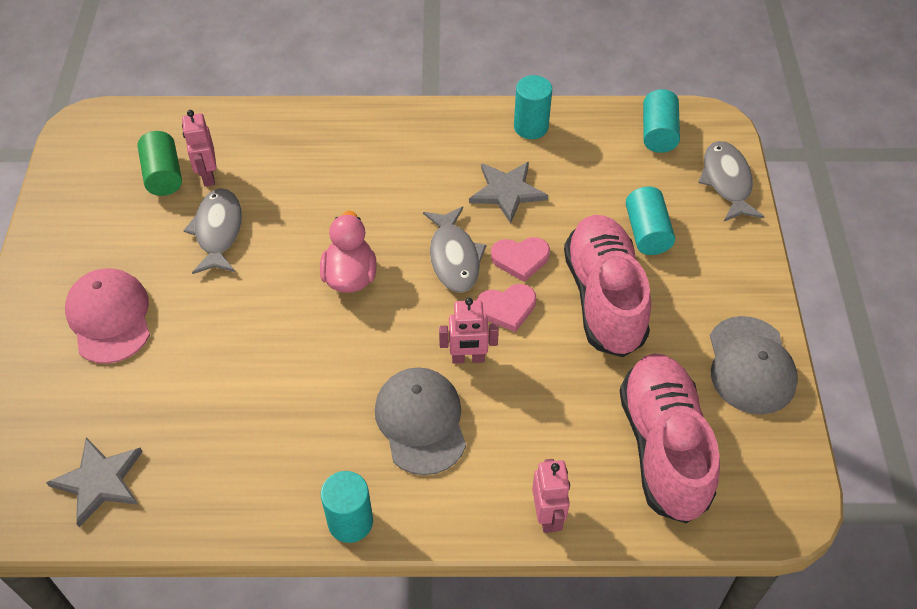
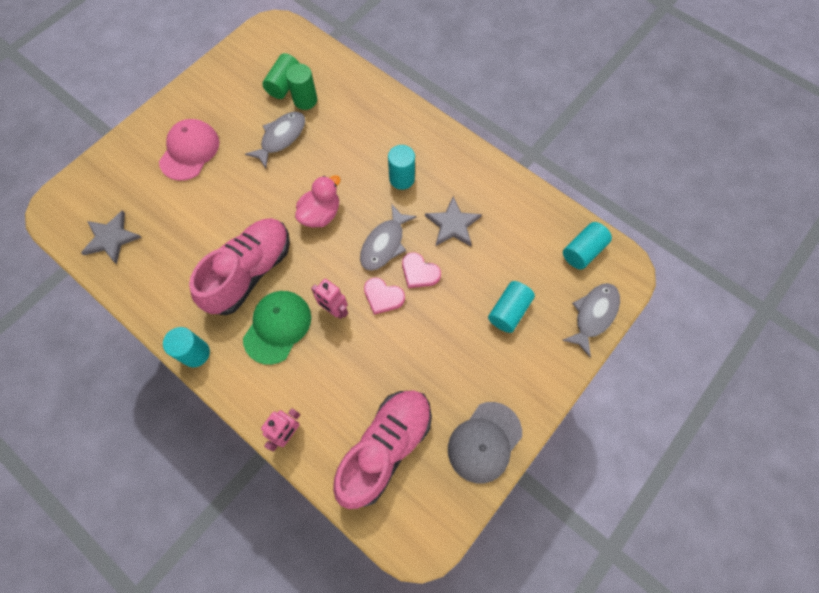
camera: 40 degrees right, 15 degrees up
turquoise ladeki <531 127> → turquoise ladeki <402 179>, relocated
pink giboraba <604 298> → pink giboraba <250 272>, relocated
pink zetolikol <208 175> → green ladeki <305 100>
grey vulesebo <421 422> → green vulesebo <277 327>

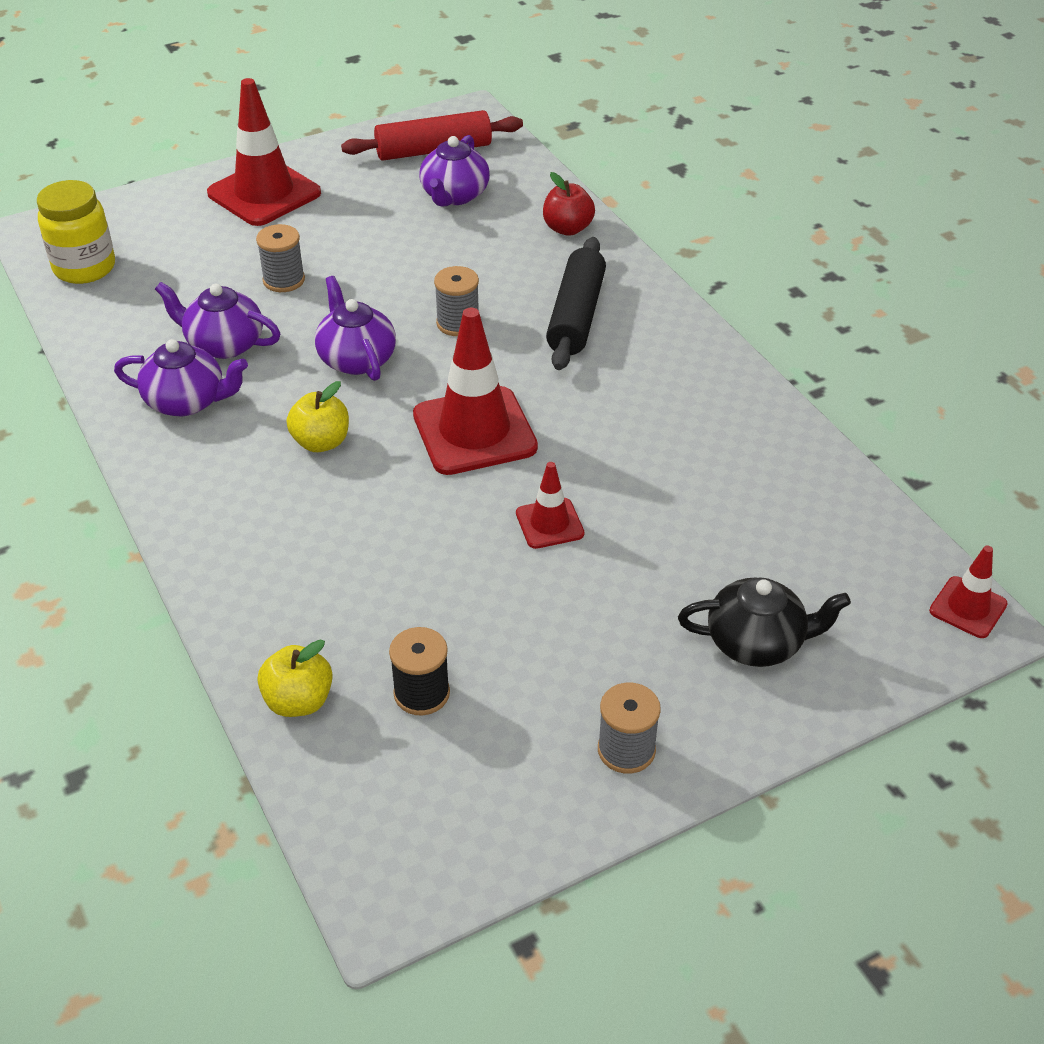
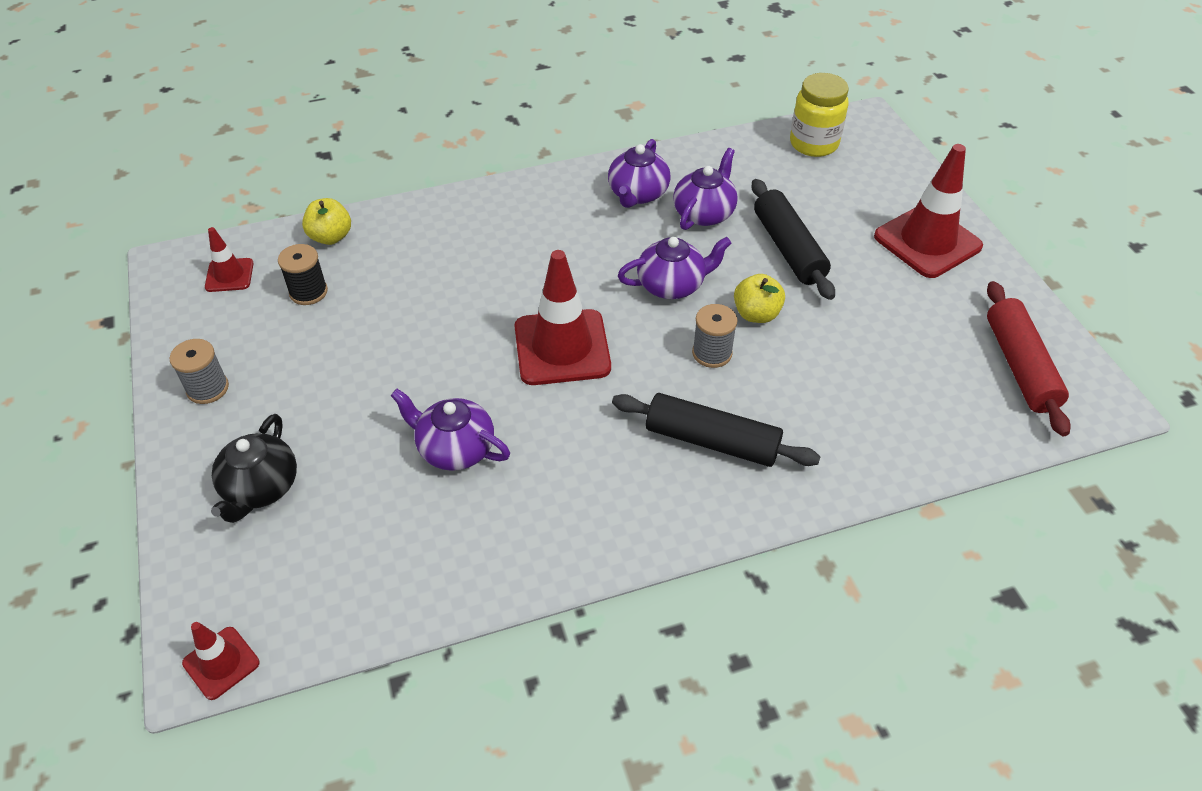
camera: 100 degrees right, 5 degrees up
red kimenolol <567 228> → -
yellow kimenolol <321 442> → yellow kimenolol <756 314>, relocated
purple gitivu <454 195> → purple gitivu <455 448>, relocated
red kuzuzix <549 523> → red kuzuzix <229 275>, relocated
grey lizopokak <284 280> → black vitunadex <788 248>

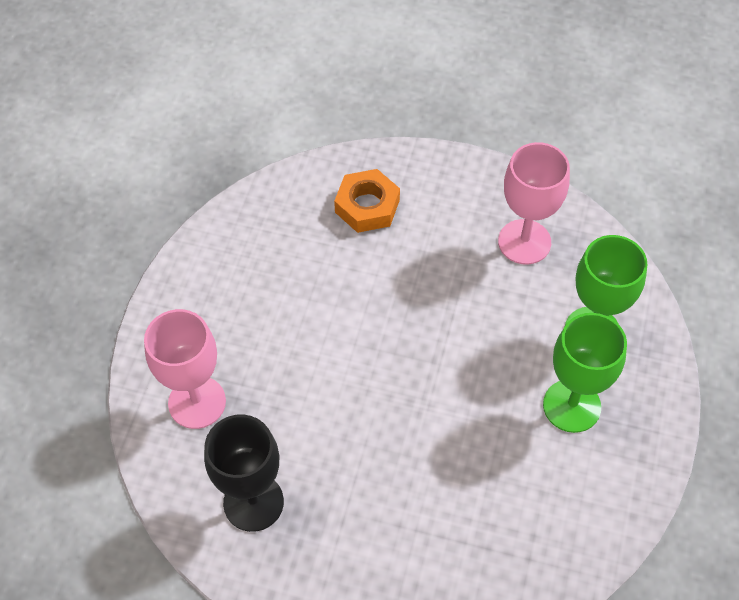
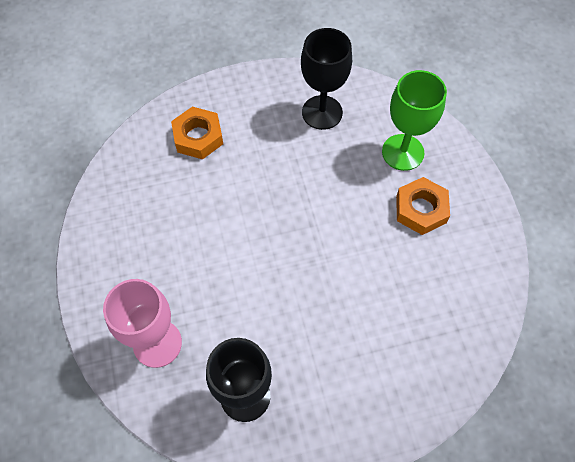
camera: 30 degrees left, 5 degrees up
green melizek <571 406> → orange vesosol <421 209>
pink melizek <524 242> → black melizek <322 112>

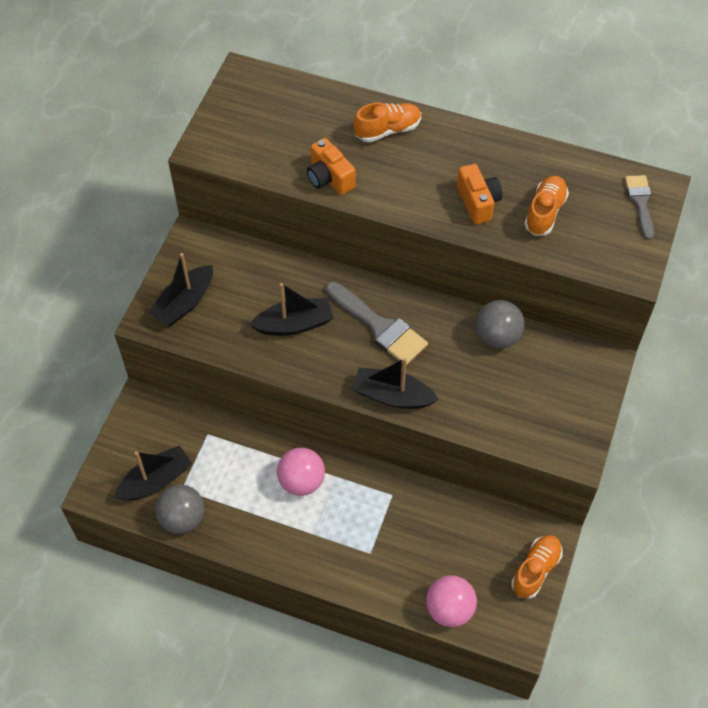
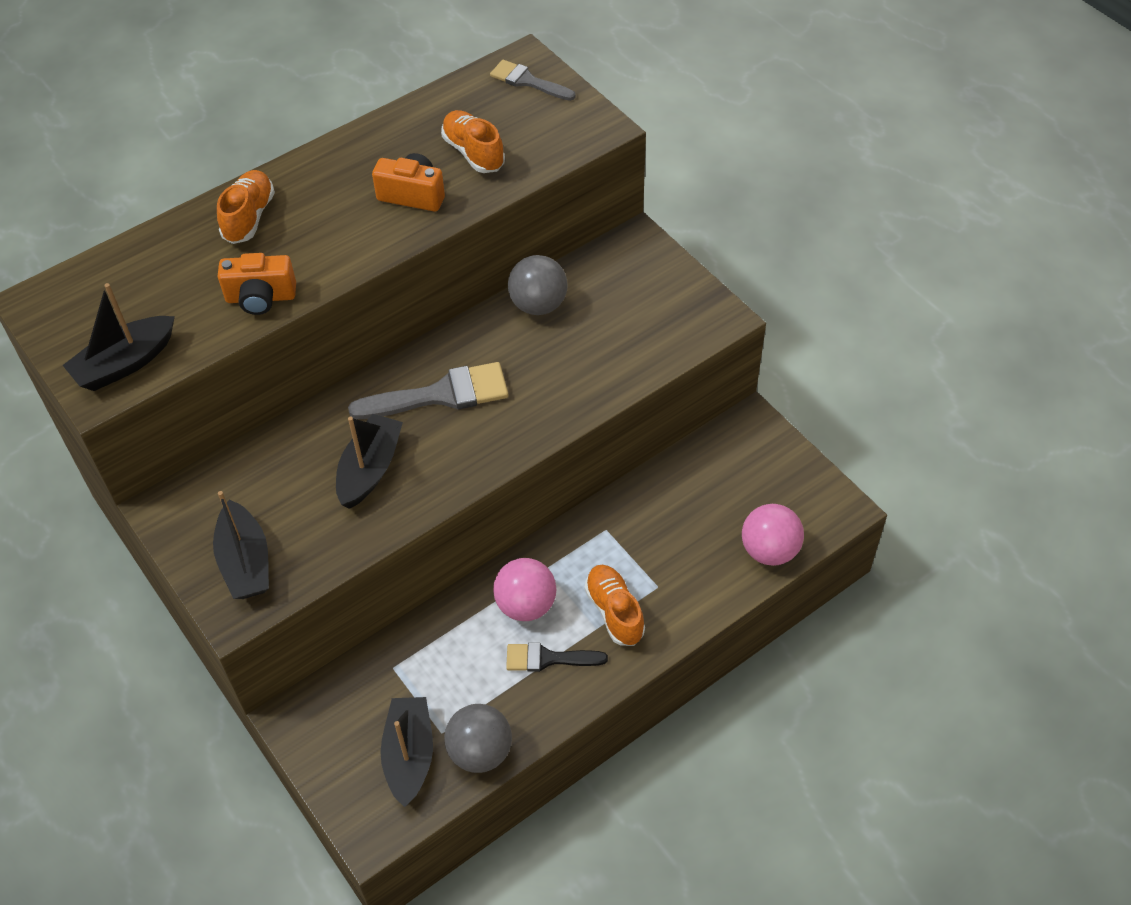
camera: 55 degrees left, 5 degrees down
- → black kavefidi <548 658>
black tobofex <392 396> → black tobofex <125 363>, relocated
orange giboraba <535 570> → orange giboraba <614 612>, relocated

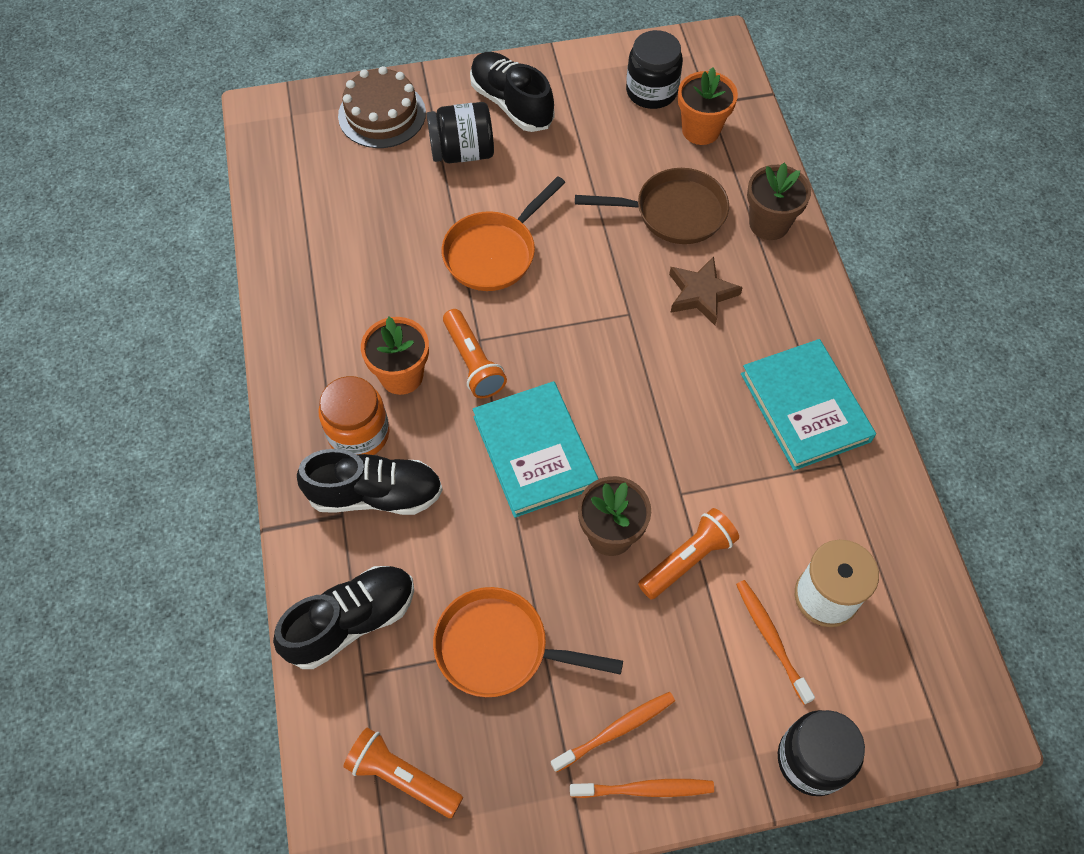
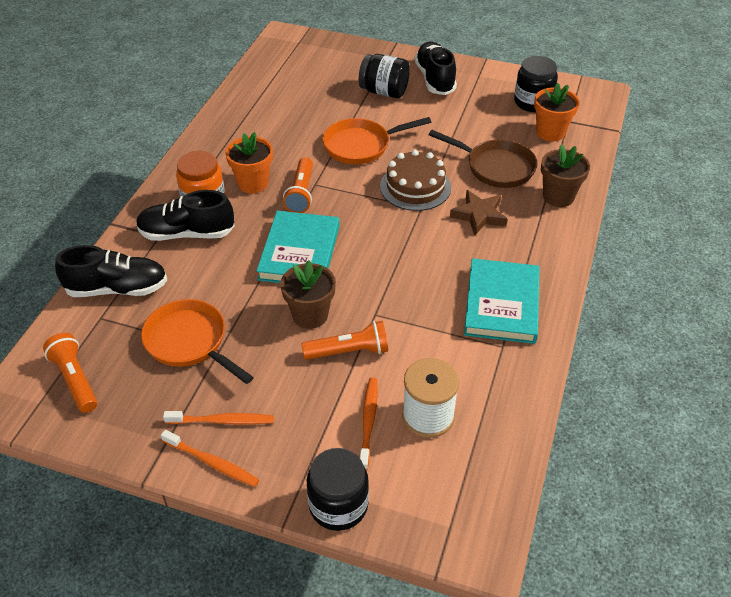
camera: 30 degrees right, 15 degrees down
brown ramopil <382 114> → brown ramopil <415 187>, relocated
black giboraba <375 494> → black giboraba <187 234>, 150 degrees clockwise

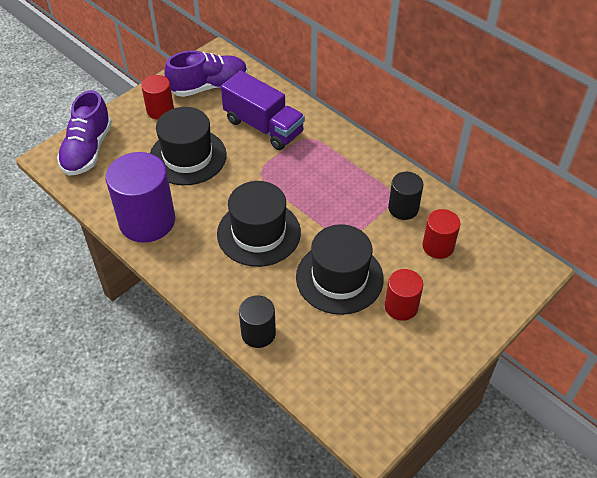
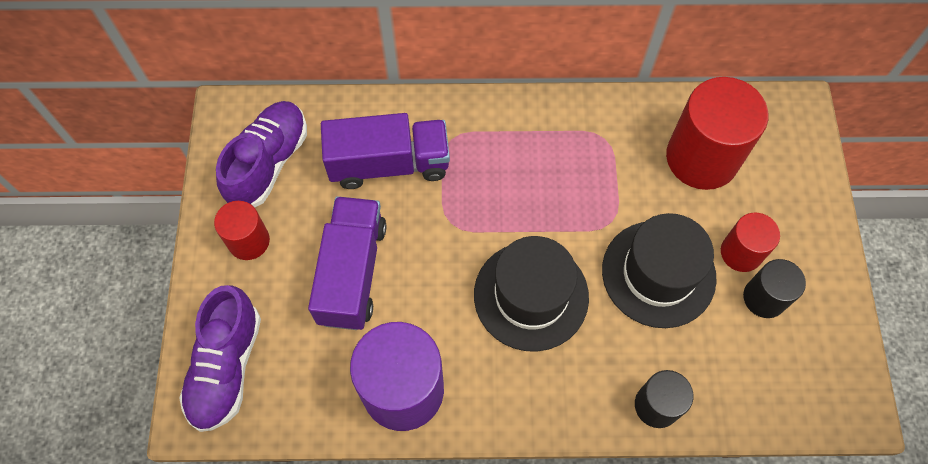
camera: 45 degrees left, 15 degrees up
black ladeki <403 208> → black ladeki <764 298>, relocated
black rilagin <187 157> → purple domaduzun <352 272>
purple giboraba <87 150> → purple giboraba <226 367>, 45 degrees clockwise
red ladeki <438 246> → red ladeki <702 158>, x1.82

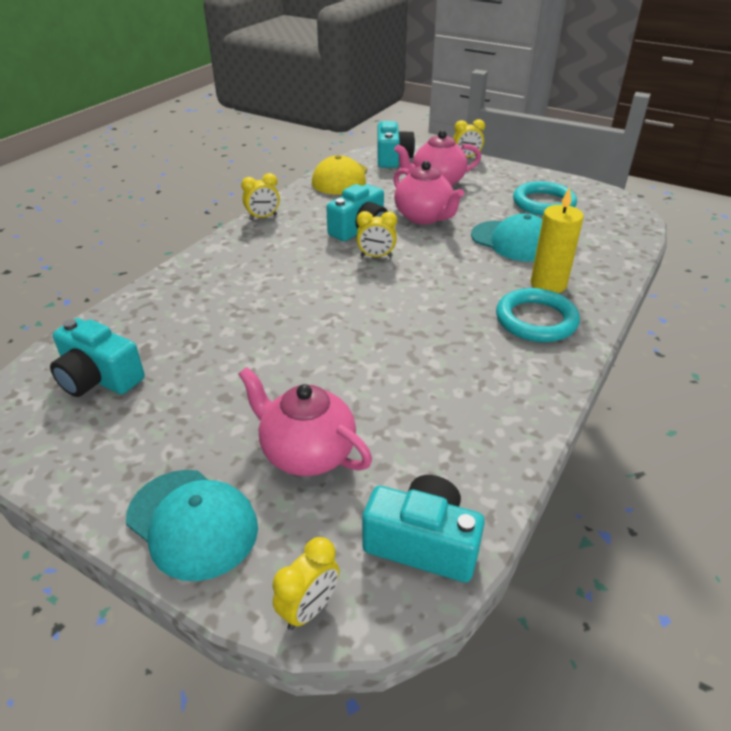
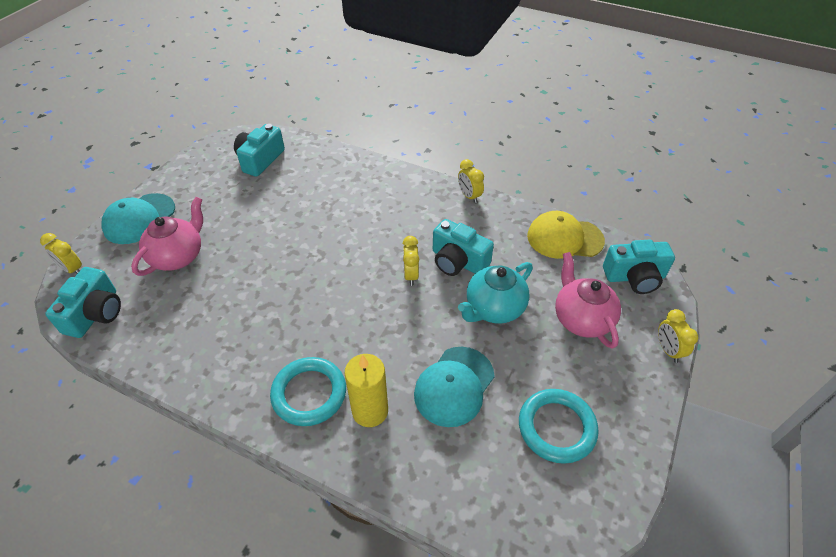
camera: 85 degrees right, 10 degrees up
pink gitivu <424 217> → turquoise gitivu <494 309>

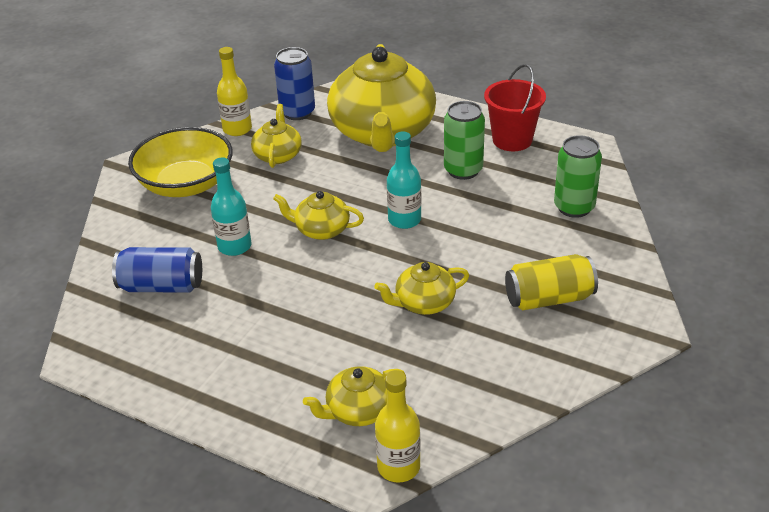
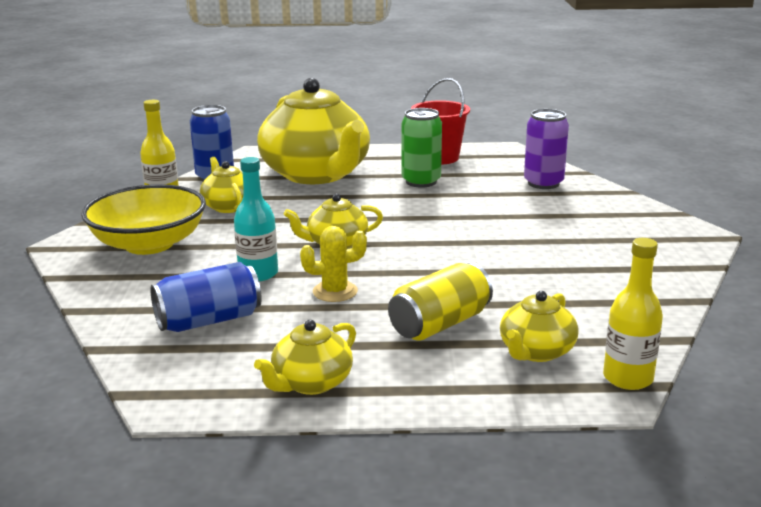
camera: 30 degrees left, 15 degrees down
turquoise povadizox <404 220> → -
- → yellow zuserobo <335 291>
yellow gitivu <423 303> → yellow gitivu <311 383>, relocated
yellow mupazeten <549 298> → yellow mupazeten <440 324>, relocated
green mupazeten <574 207> → purple mupazeten <543 183>

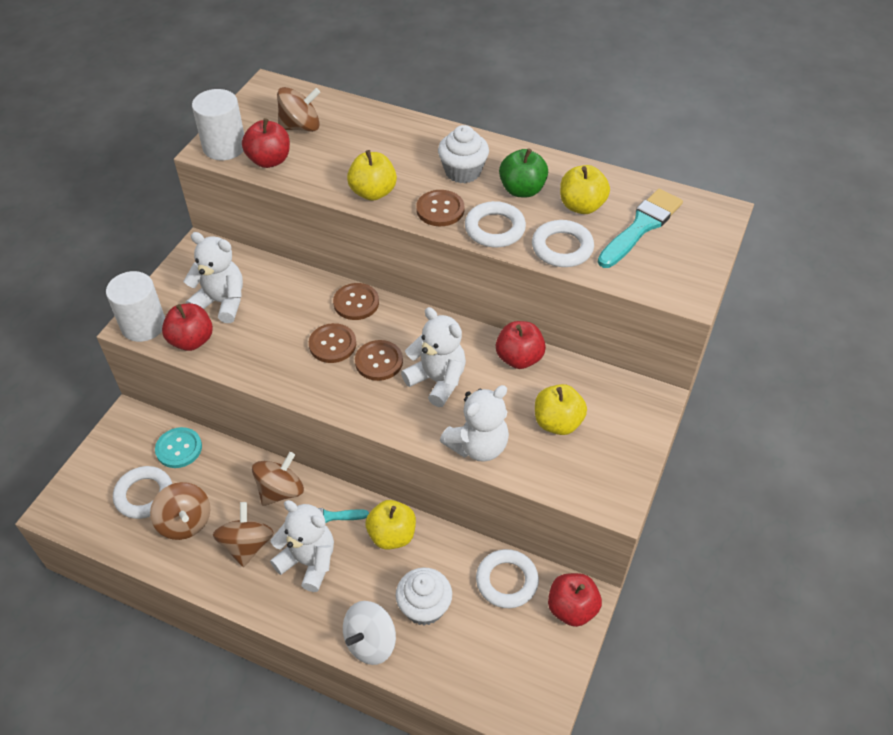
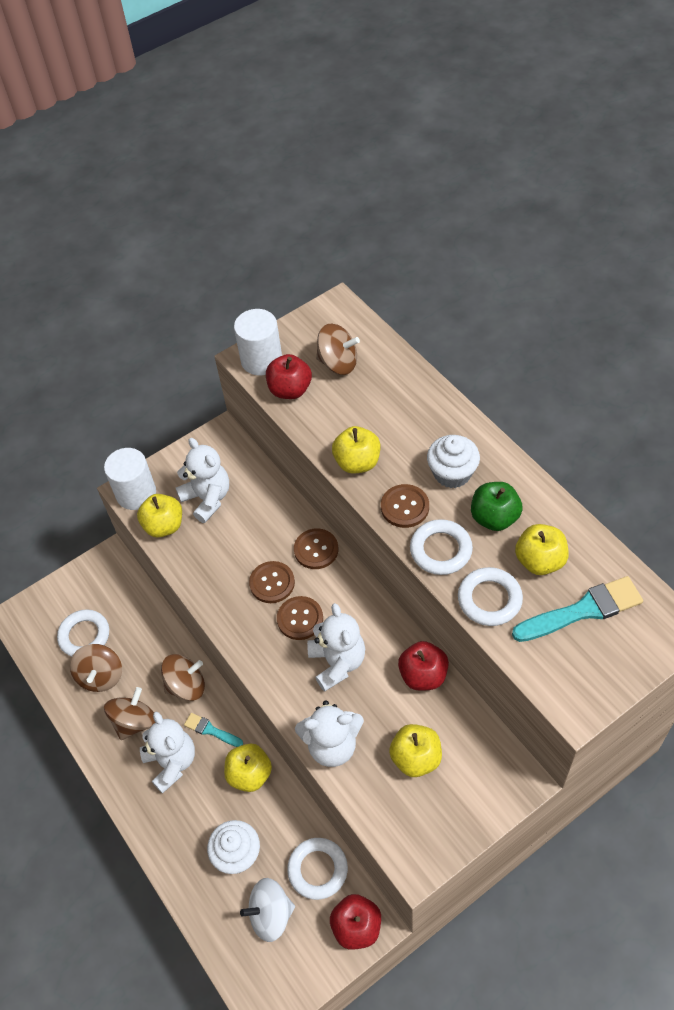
camera: 35 degrees right, 5 degrees up
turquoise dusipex <179 448> → -
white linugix <370 642> → white linugix <270 915>, relocated
red kimenolol <191 340> → yellow kimenolol <164 526>

